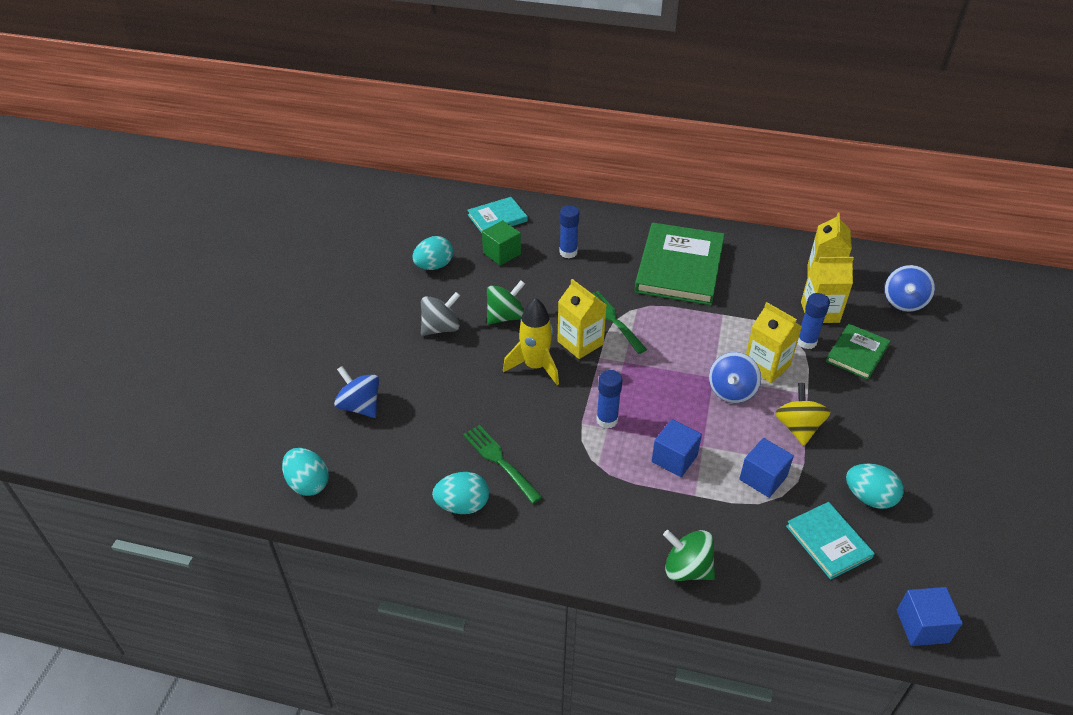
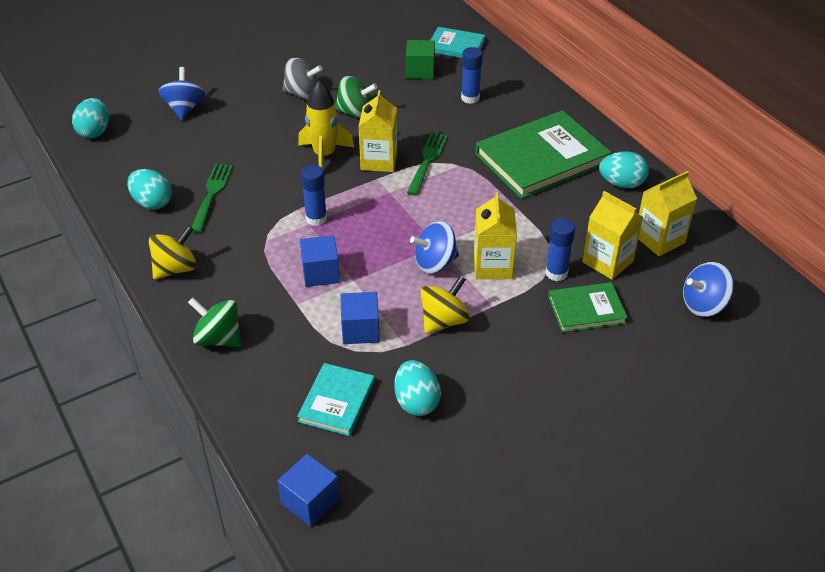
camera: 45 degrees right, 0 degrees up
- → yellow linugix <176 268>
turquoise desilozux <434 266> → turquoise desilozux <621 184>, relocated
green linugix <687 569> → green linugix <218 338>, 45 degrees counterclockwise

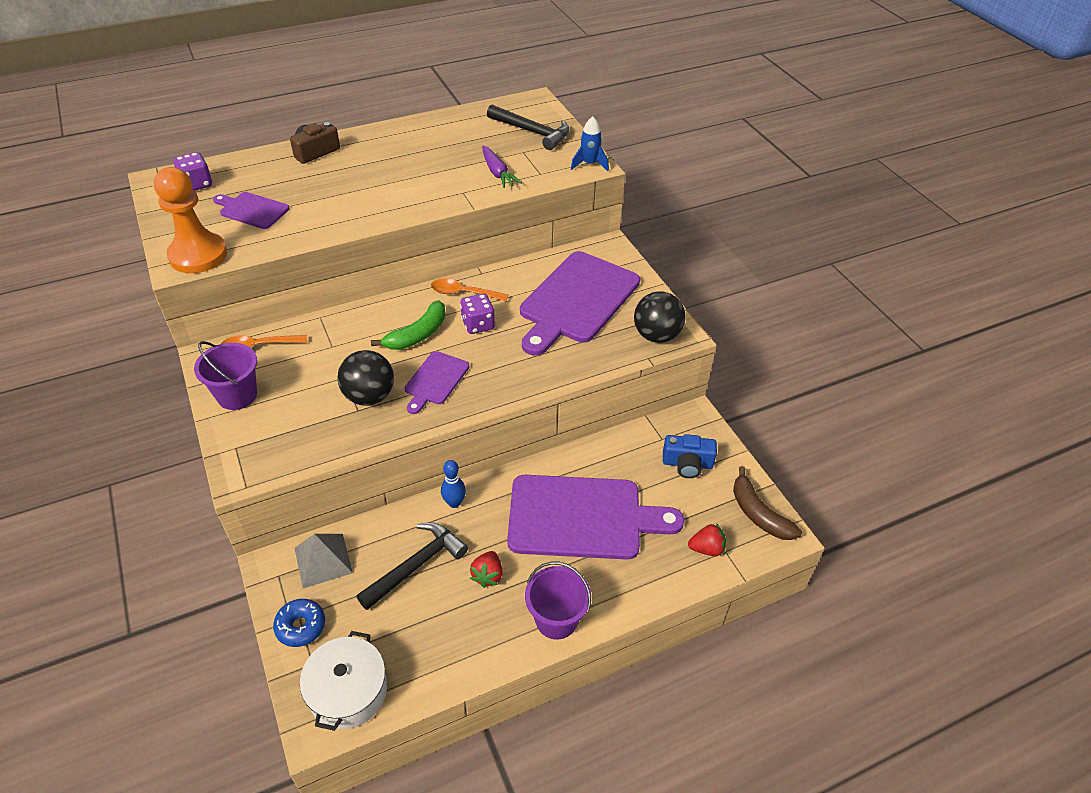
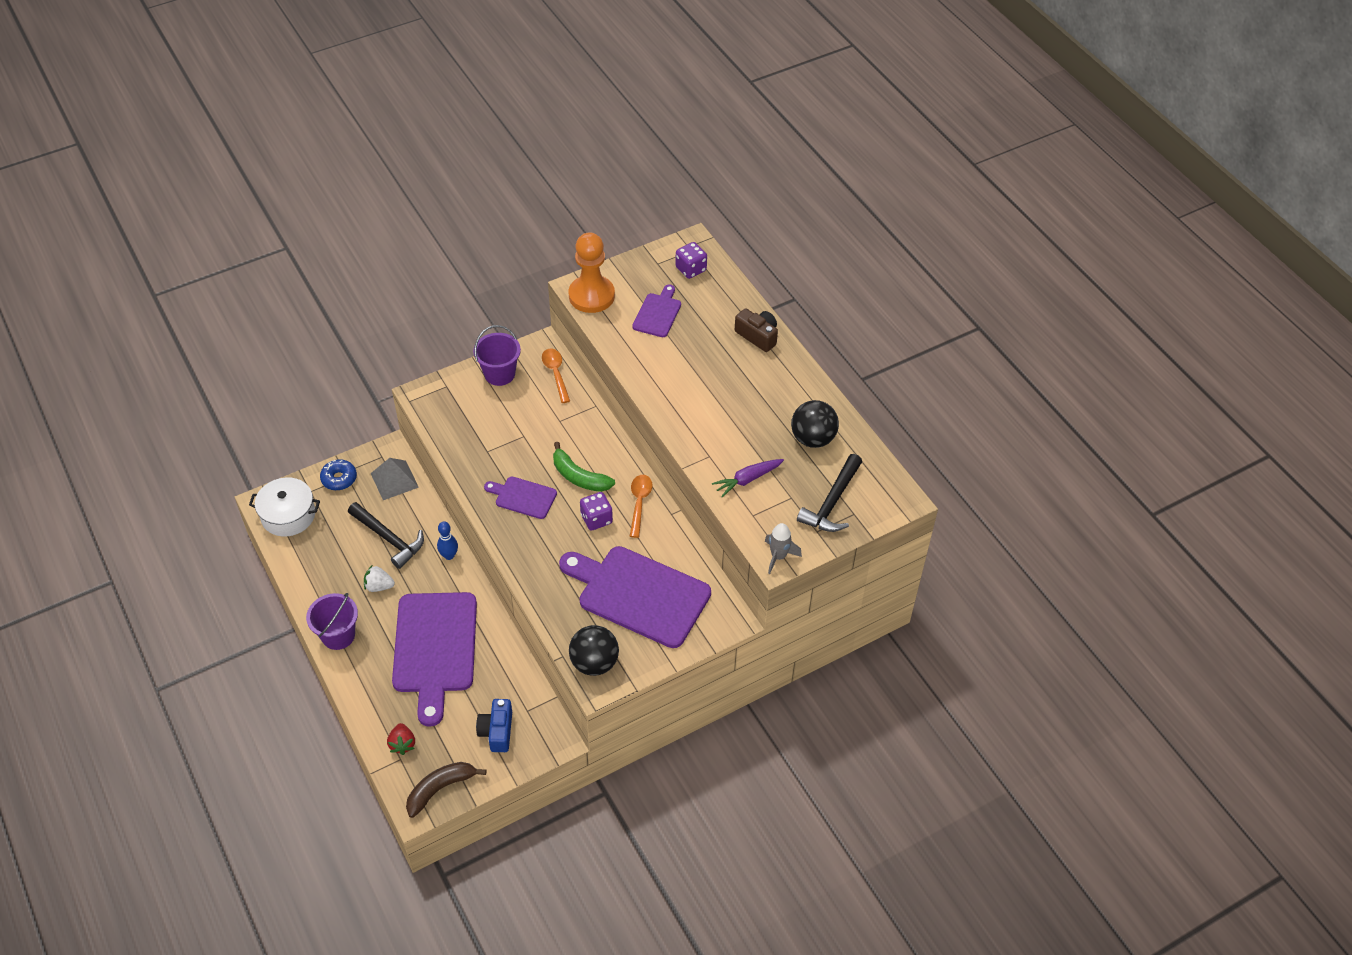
camera: 85 degrees right, 5 degrees up
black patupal <369 396> → black patupal <813 438>, relocated
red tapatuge <488 575> → white tapatuge <379 586>
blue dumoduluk <589 164> → grey dumoduluk <778 556>

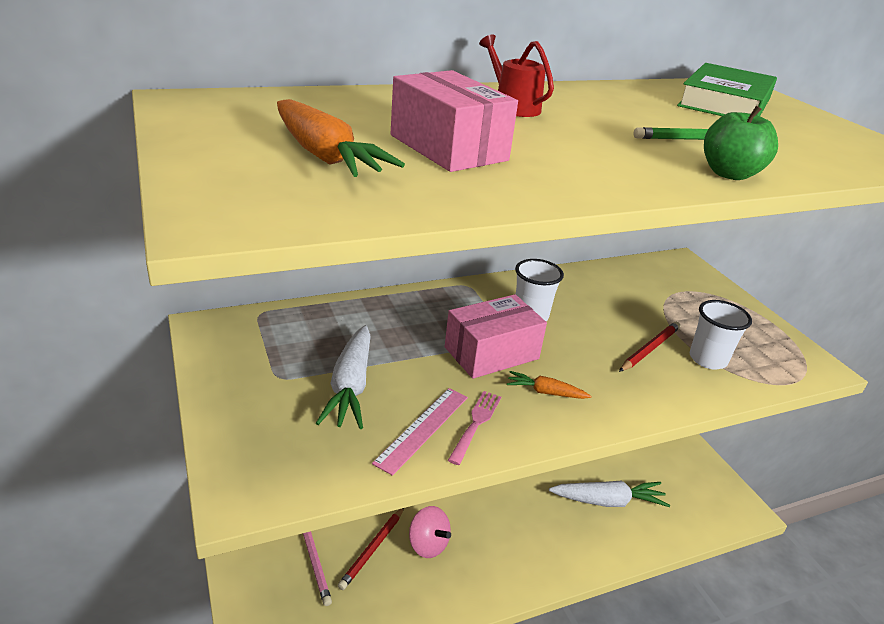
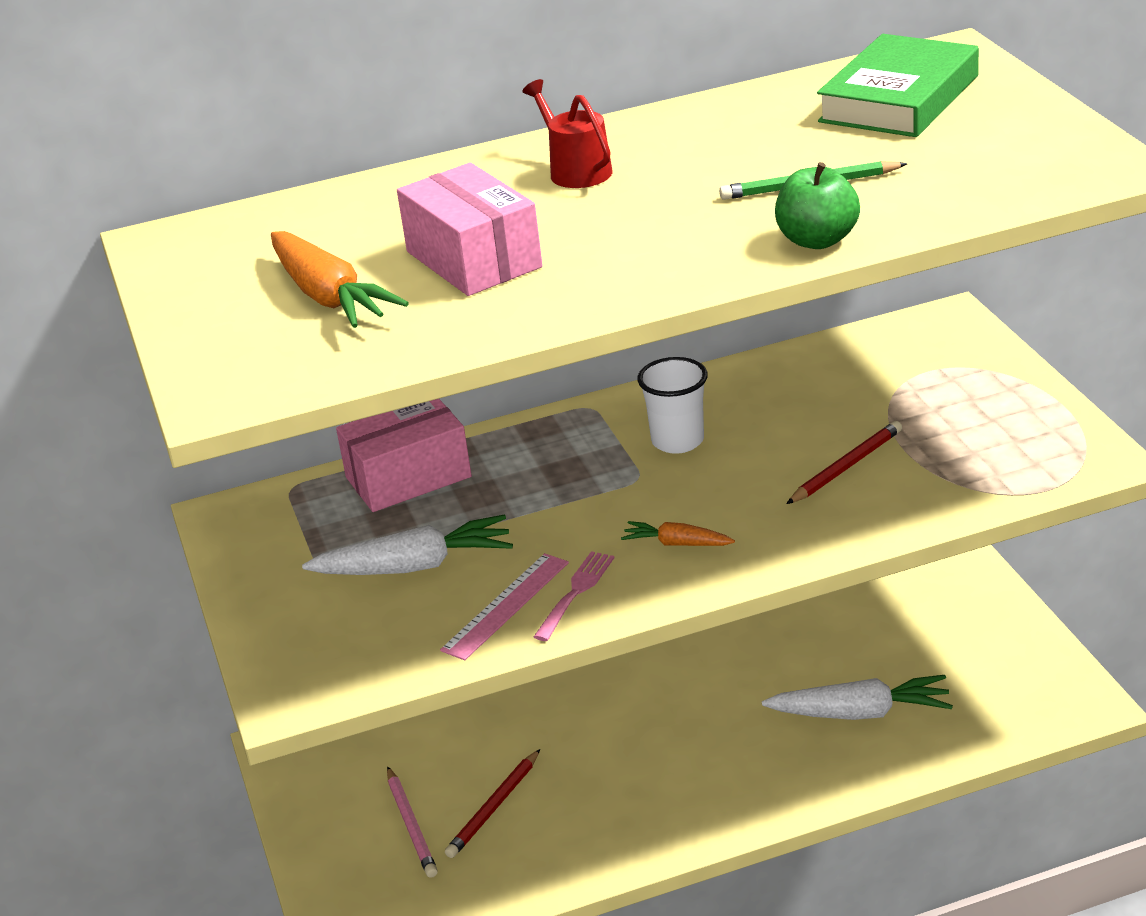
camera: 10 degrees right, 0 degrees up
pink linugix <428 544> → -
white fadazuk <707 359> → -
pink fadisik <491 353> → pink fadisik <408 477>, relocated
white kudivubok <350 386> → white kudivubok <415 566>, 105 degrees counterclockwise

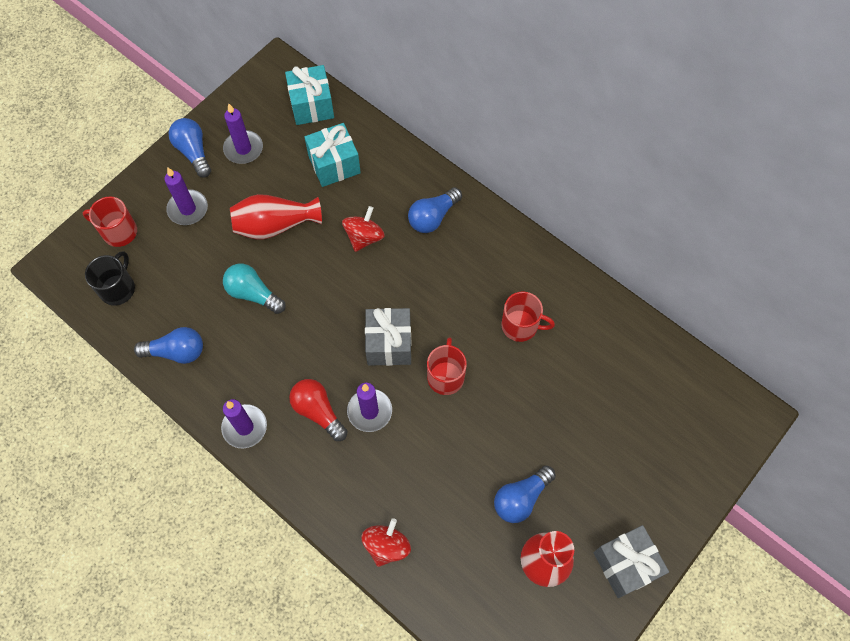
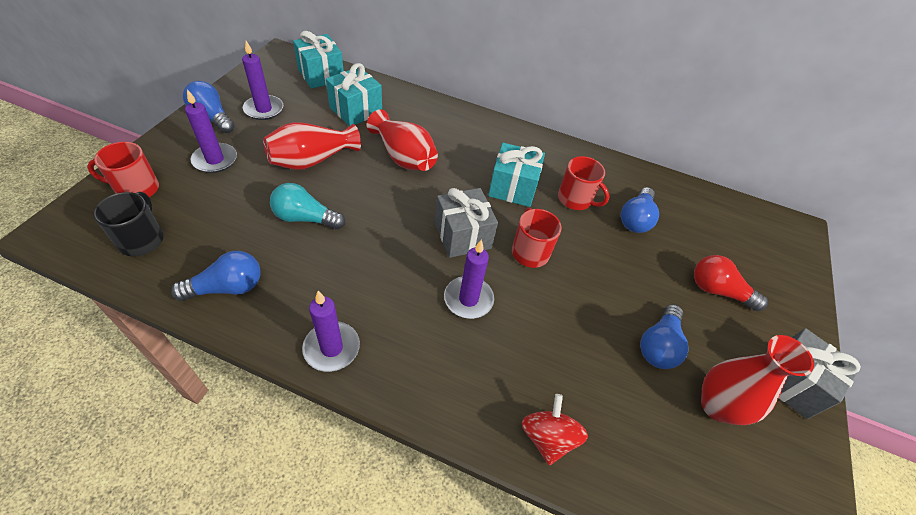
camera: 25 degrees left, 15 degrees down
- → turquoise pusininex <512 188>
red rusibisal <318 411> → red rusibisal <718 291>, relocated
blue rusibisal <433 217> → blue rusibisal <635 219>, relocated
red linugix <364 237> → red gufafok <403 157>
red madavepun <520 326> → red madavepun <575 199>, 45 degrees clockwise

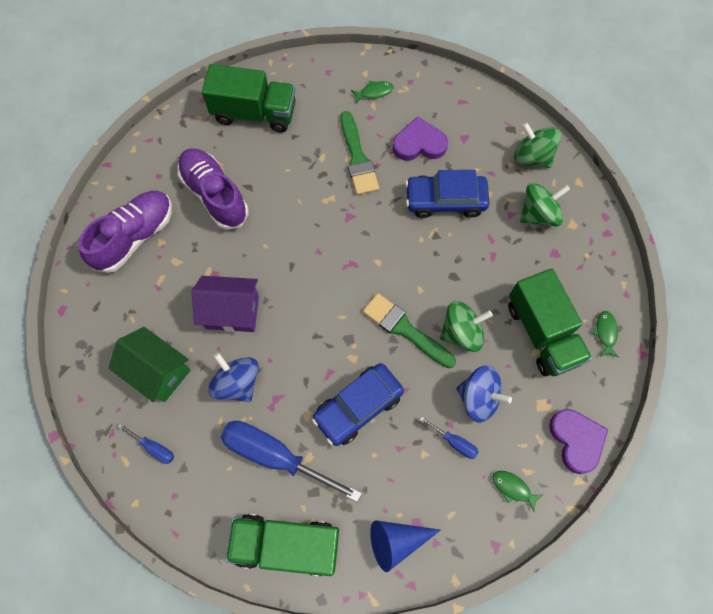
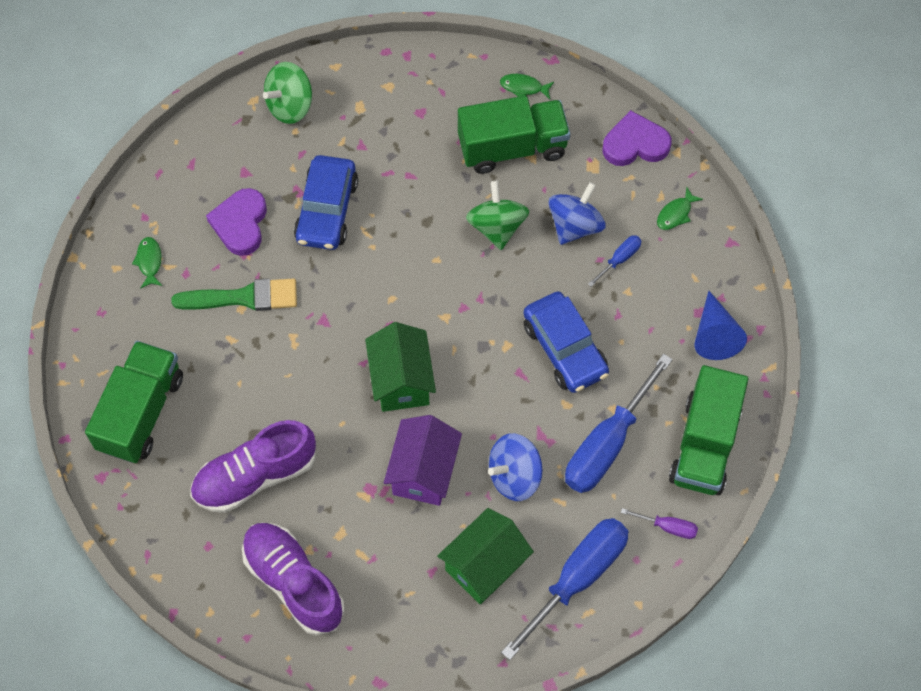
camera: 80 degrees left, 5 degrees down
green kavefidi <405 329> → -
green linugix <538 214> → -
- → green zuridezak <401 381>
- → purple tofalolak <667 527>
blue tofalolak <154 448> → blue tofalolak <577 578>, x2.24

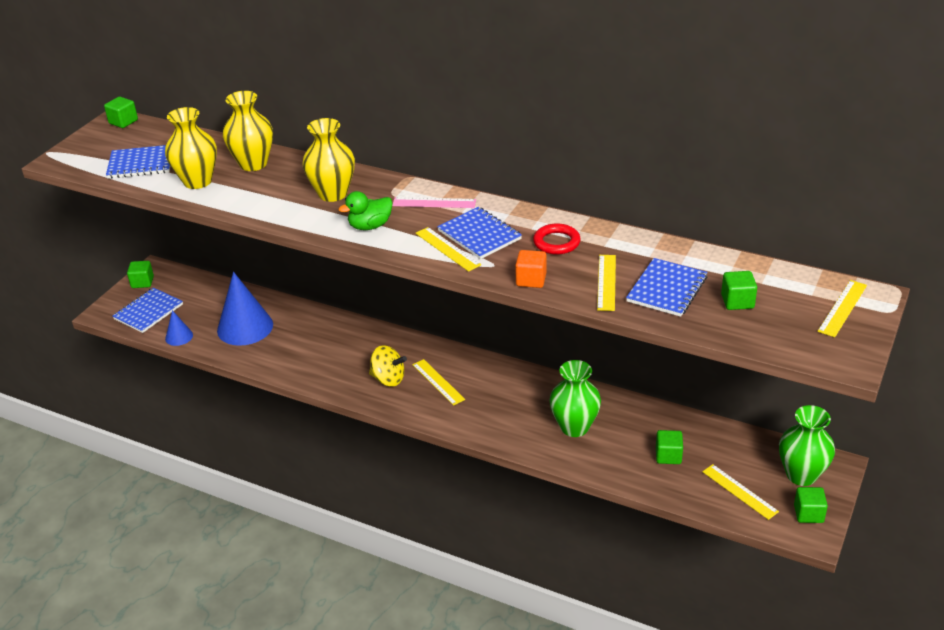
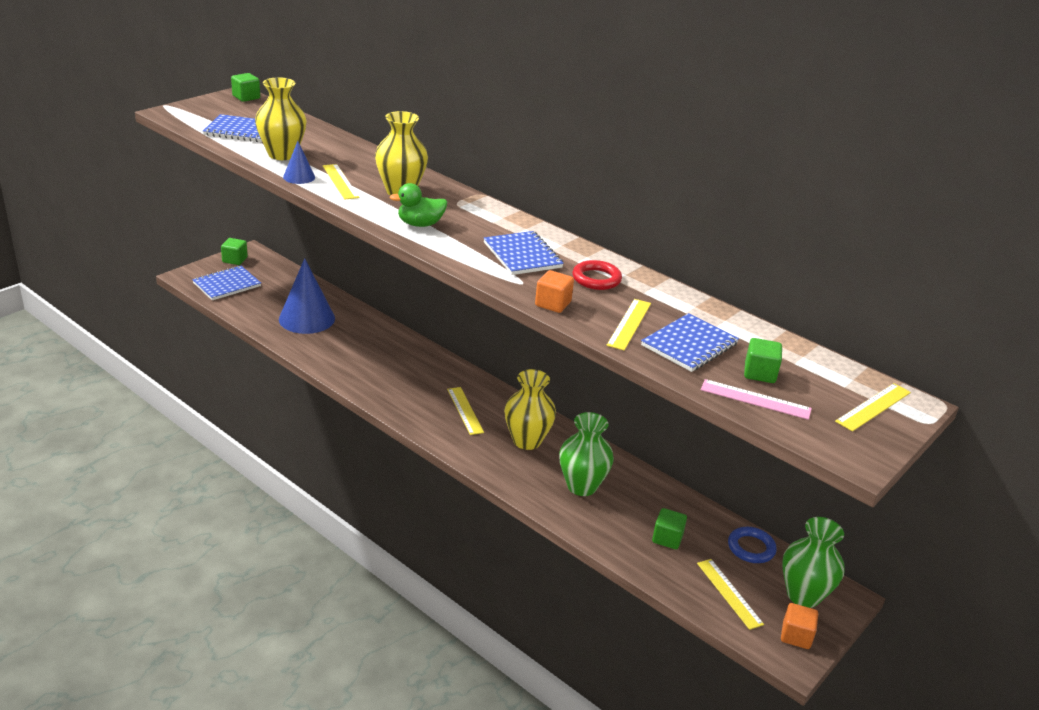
camera: 10 degrees right, 5 degrees down
yellow linugix <388 379> → -
- → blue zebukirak <751 548>
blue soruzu <179 337> → blue soruzu <299 177>, relocated
yellow gufafok <253 164> → yellow gufafok <527 441>, relocated
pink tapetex <434 203> → pink tapetex <755 399>, relocated
yellow tapetex <447 249> → yellow tapetex <340 181>, relocated
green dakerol <808 514> → orange dakerol <796 636>

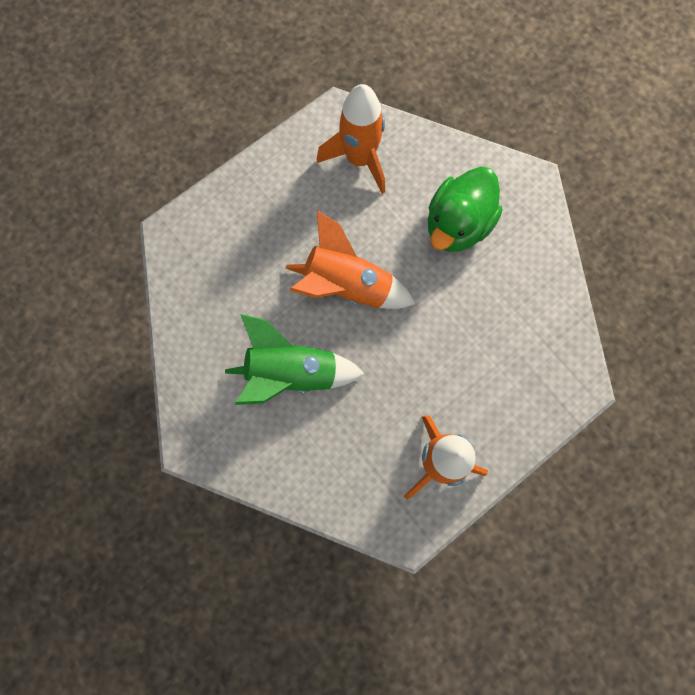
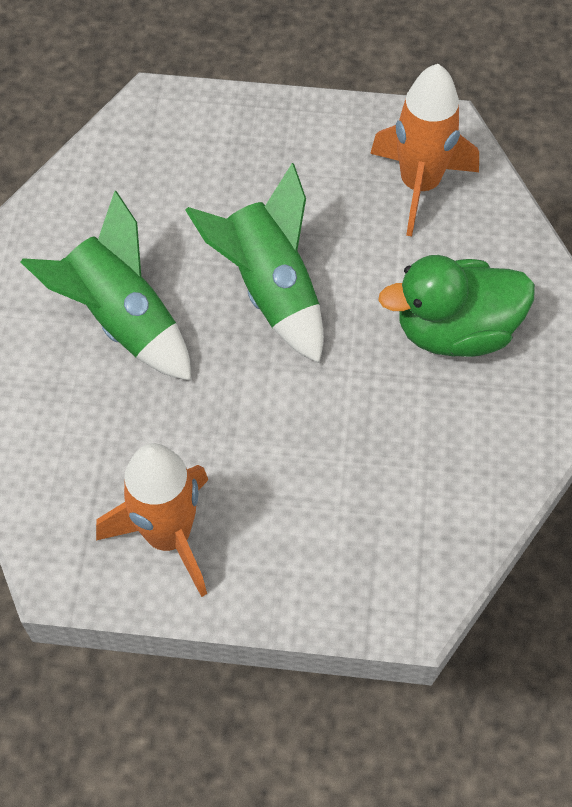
camera: 45 degrees right, 15 degrees down
orange dumoduluk <347 286> → green dumoduluk <270 289>

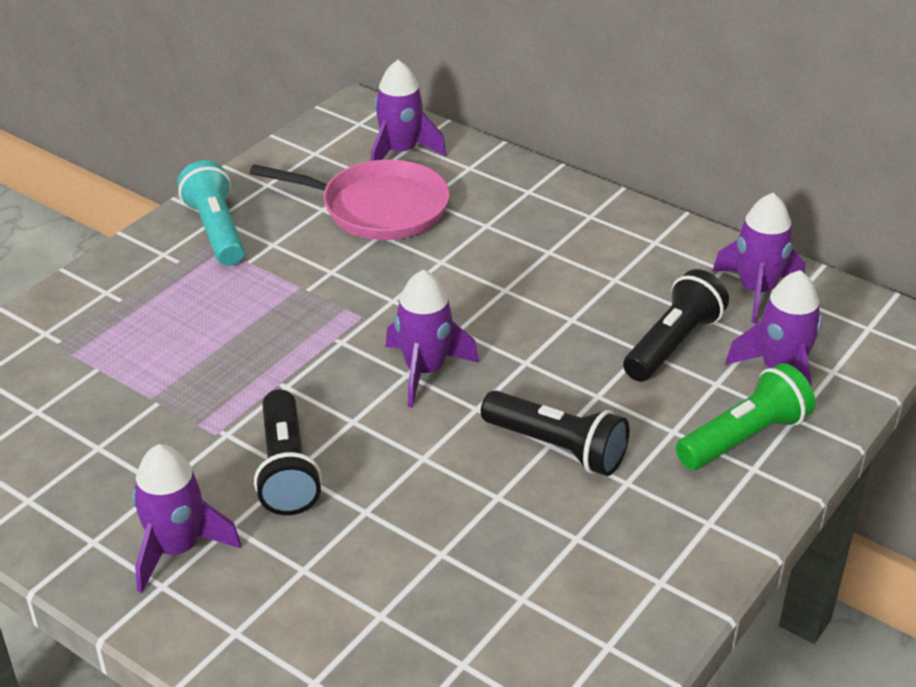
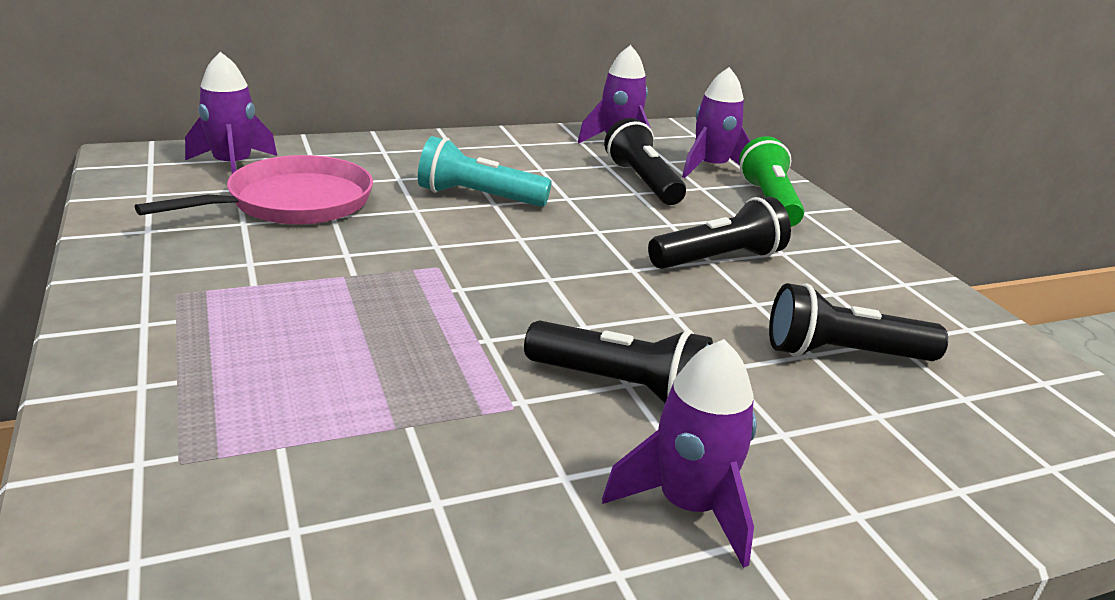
camera: 60 degrees left, 10 degrees down
purple dumoduluk <425 370> → -
- → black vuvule <842 354>
turquoise vuvule <216 230> → turquoise vuvule <478 197>, relocated

